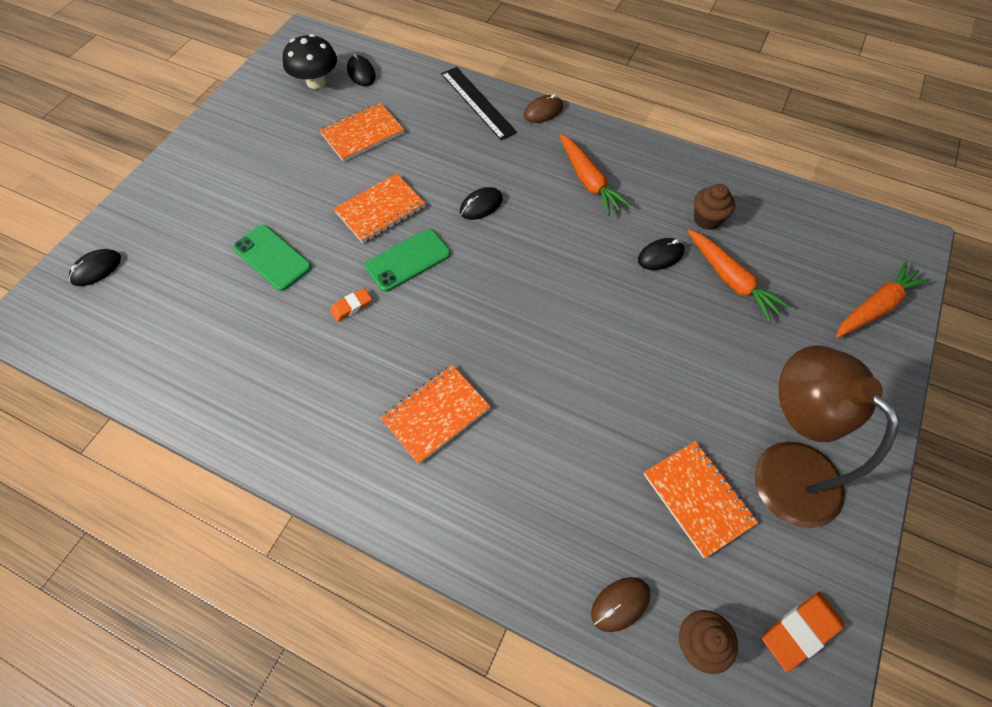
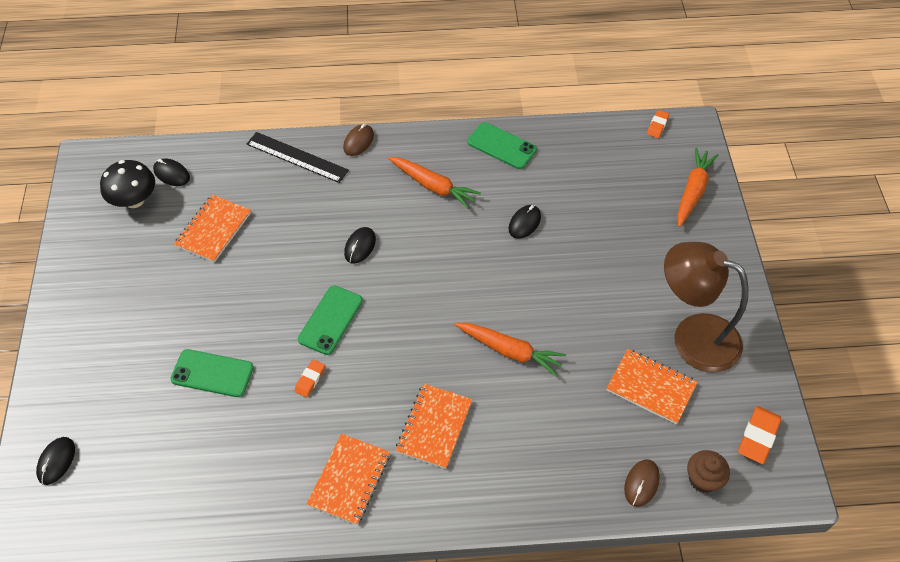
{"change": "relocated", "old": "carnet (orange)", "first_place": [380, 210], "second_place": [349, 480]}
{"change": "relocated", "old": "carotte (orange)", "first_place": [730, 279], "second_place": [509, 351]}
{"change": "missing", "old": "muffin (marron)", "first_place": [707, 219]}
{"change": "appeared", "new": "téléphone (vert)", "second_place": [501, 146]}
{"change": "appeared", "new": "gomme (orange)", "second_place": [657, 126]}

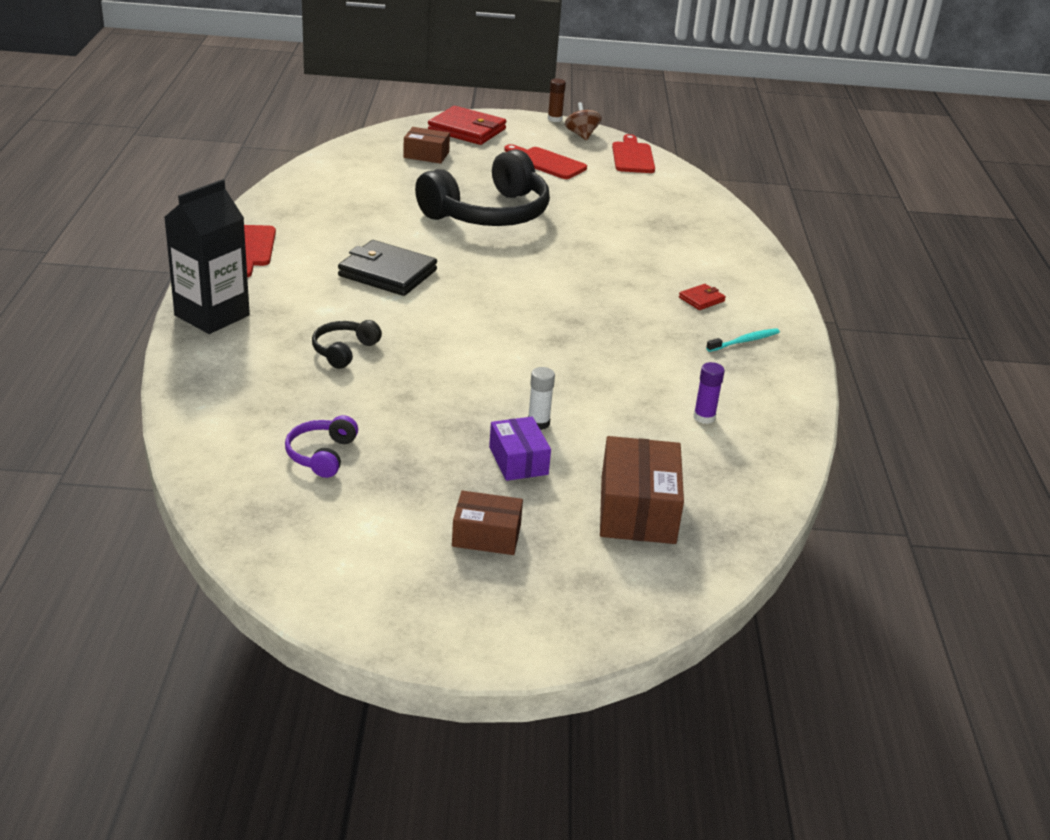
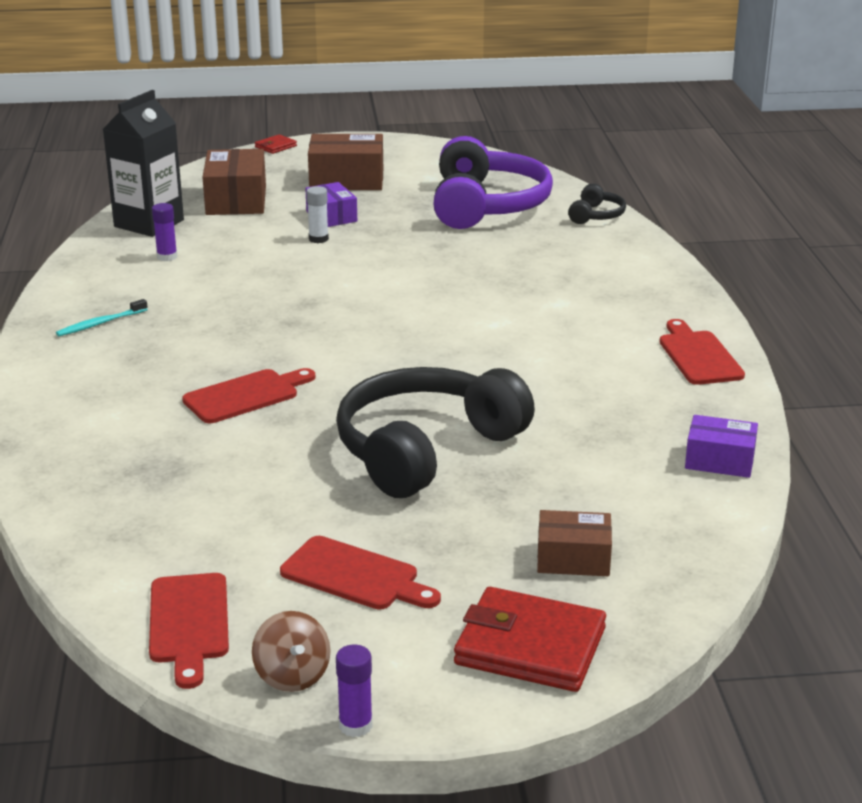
{"change": "relocated", "old": "brique de lait (noir)", "first_place": [212, 315], "second_place": [149, 223]}
{"change": "size", "old": "casque audio (violet)", "first_place": [321, 455], "second_place": [487, 205], "factor": 2.28}
{"change": "relocated", "old": "casque audio (noir)", "first_place": [344, 351], "second_place": [596, 215]}
{"change": "missing", "old": "portefeuille (noir)", "first_place": [387, 273]}
{"change": "size", "old": "boîte (marron)", "first_place": [486, 535], "second_place": [346, 180], "factor": 1.61}
{"change": "colour", "old": "bâton de colle (marron)", "new": "bâton de colle (violet)", "first_place": [554, 119], "second_place": [355, 725]}
{"change": "relocated", "old": "portefeuille (rouge)", "first_place": [701, 299], "second_place": [275, 146]}
{"change": "appeared", "new": "planche à découper (rouge)", "second_place": [245, 395]}
{"change": "appeared", "new": "boîte (violet)", "second_place": [719, 460]}

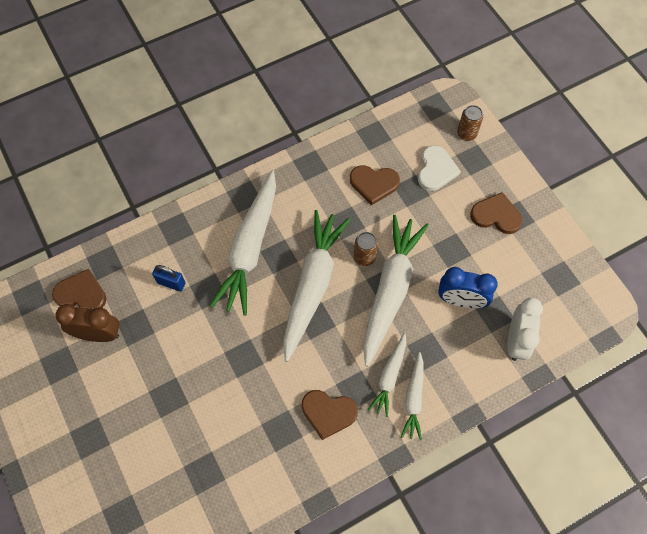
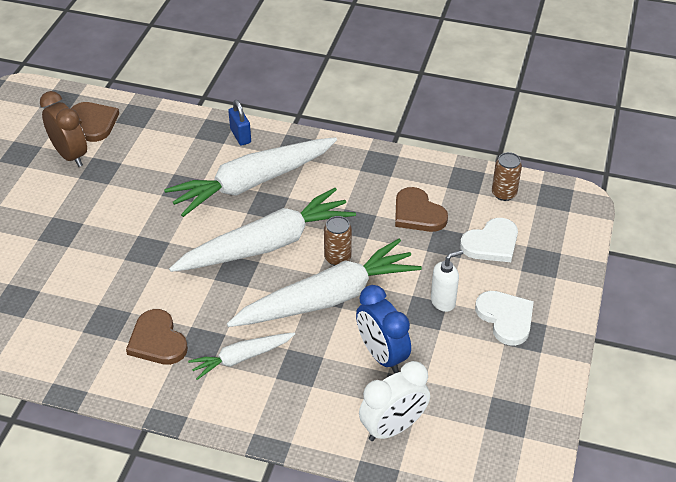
{"change": "relocated", "old": "cadenas (bleu)", "first_place": [171, 283], "second_place": [240, 136]}
{"change": "missing", "old": "carotte (blanc)", "first_place": [413, 399]}
{"change": "relocated", "old": "canette (marron)", "first_place": [466, 134], "second_place": [504, 193]}
{"change": "colour", "old": "cœur (marron)", "new": "cœur (blanc)", "first_place": [496, 215], "second_place": [505, 318]}
{"change": "appeared", "new": "distributeur de savon (blanc)", "second_place": [443, 302]}

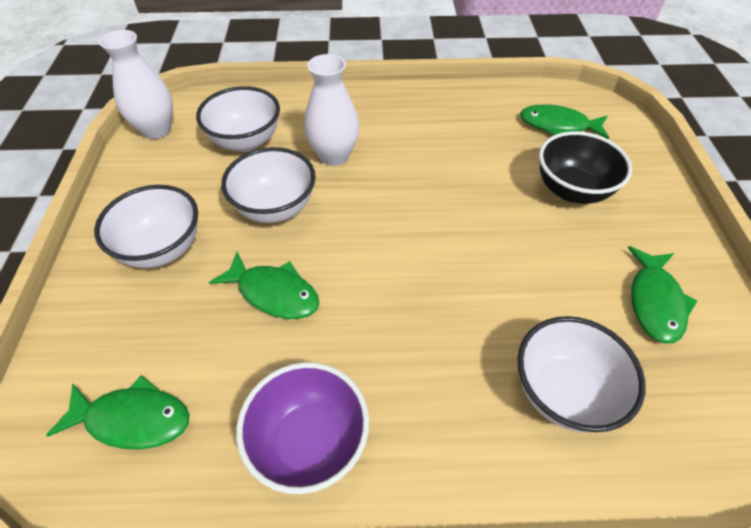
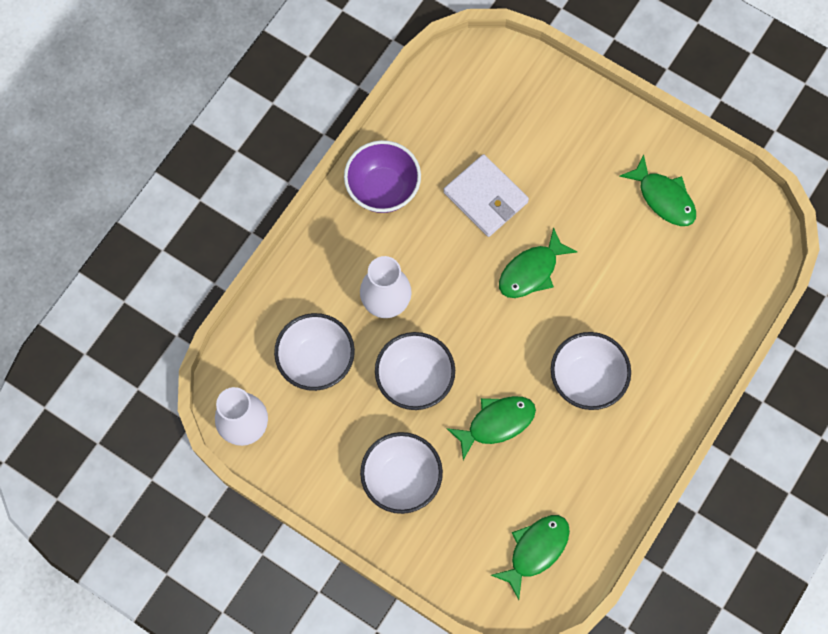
{"change": "relocated", "old": "bol (violet)", "first_place": [309, 442], "second_place": [383, 189]}
{"change": "relocated", "old": "bol (blanc)", "first_place": [563, 392], "second_place": [586, 379]}
{"change": "relocated", "old": "poisson (vert)", "first_place": [558, 126], "second_place": [531, 271]}
{"change": "missing", "old": "bol (noir)", "first_place": [571, 190]}
{"change": "appeared", "new": "portefeuille (blanc)", "second_place": [485, 197]}

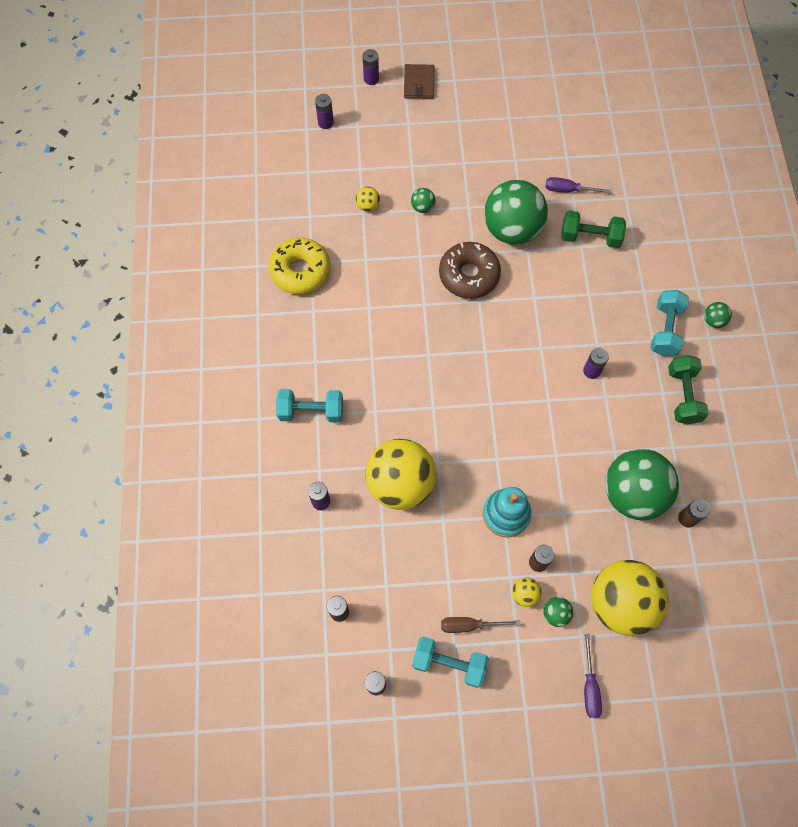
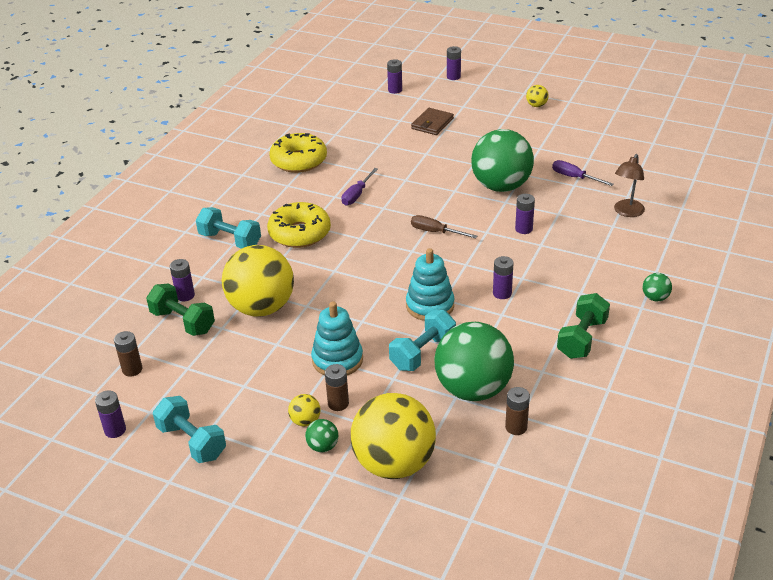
{"change": "relocated", "old": "balle (jaune)", "first_place": [368, 206], "second_place": [536, 105]}
{"change": "relocated", "old": "portefeuille (marron)", "first_place": [419, 83], "second_place": [432, 124]}
{"change": "missing", "old": "balle (vert)", "first_place": [422, 207]}
{"change": "missing", "old": "beignet (marron)", "first_place": [469, 275]}
{"change": "relocated", "old": "tournevis (marron)", "first_place": [469, 625], "second_place": [435, 232]}
{"change": "relocated", "old": "haltère (vert)", "first_place": [590, 237], "second_place": [183, 322]}
{"change": "relocated", "old": "tournevis (violet)", "first_place": [589, 686], "second_place": [357, 195]}
{"change": "relocated", "old": "haltère (turquoise)", "first_place": [665, 329], "second_place": [423, 353]}
{"change": "appeared", "new": "beignet (jaune)", "second_place": [299, 233]}
{"change": "appeared", "new": "jouet à empiler (turquoise)", "second_place": [430, 306]}
{"change": "appeared", "new": "pile (violet)", "second_place": [523, 229]}
{"change": "appeared", "new": "lampe (marron)", "second_place": [627, 212]}

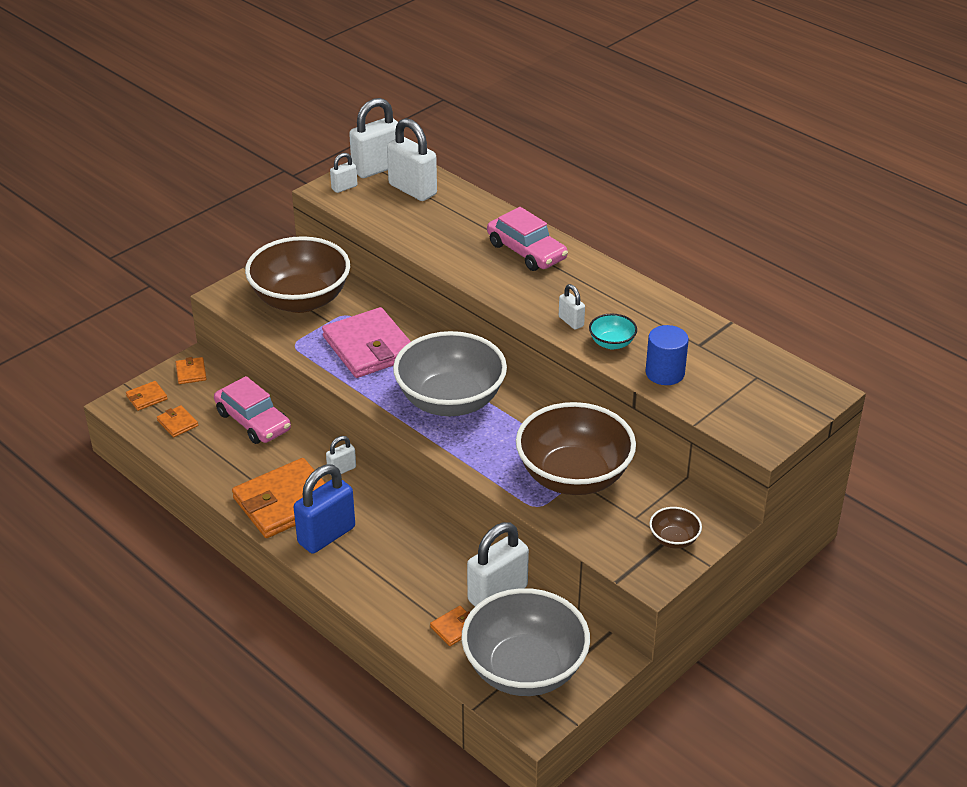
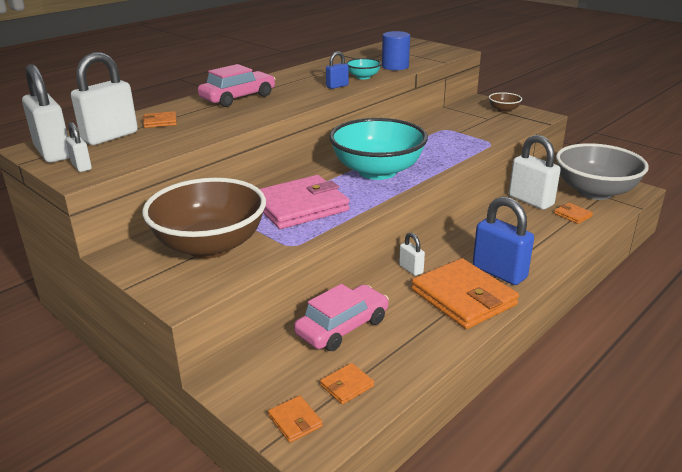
{"change": "relocated", "old": "portefeuille (orange)", "first_place": [191, 372], "second_place": [160, 122]}
{"change": "colour", "old": "bol (gris)", "new": "bol (turquoise)", "first_place": [450, 401], "second_place": [377, 171]}
{"change": "missing", "old": "bol (marron)", "first_place": [573, 476]}
{"change": "colour", "old": "cadenas (blanc)", "new": "cadenas (bleu)", "first_place": [571, 321], "second_place": [337, 86]}

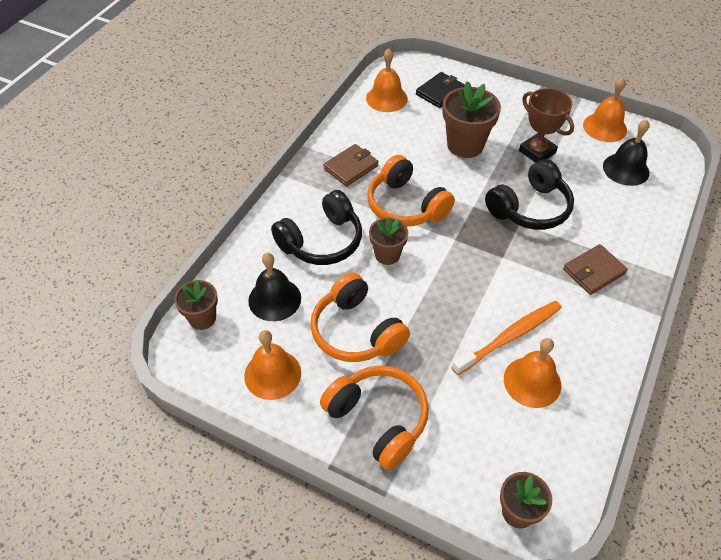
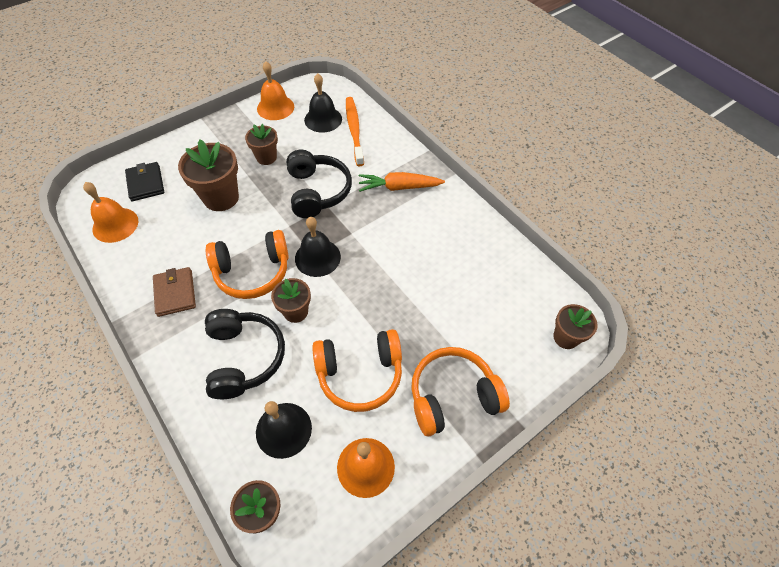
{"change": "relocated", "old": "brosse à dents (orange)", "first_place": [510, 336], "second_place": [354, 130]}
{"change": "missing", "old": "cloche (orange)", "first_place": [532, 382]}
{"change": "exchanged", "old": "trophée (marron)", "new": "pot de fleurs (marron)", "first_place": [537, 152], "second_place": [266, 157]}
{"change": "exchanged", "old": "portefeuille (marron)", "new": "carotte (orange)", "first_place": [594, 271], "second_place": [399, 187]}
{"change": "appeared", "new": "cloche (noir)", "second_place": [317, 257]}

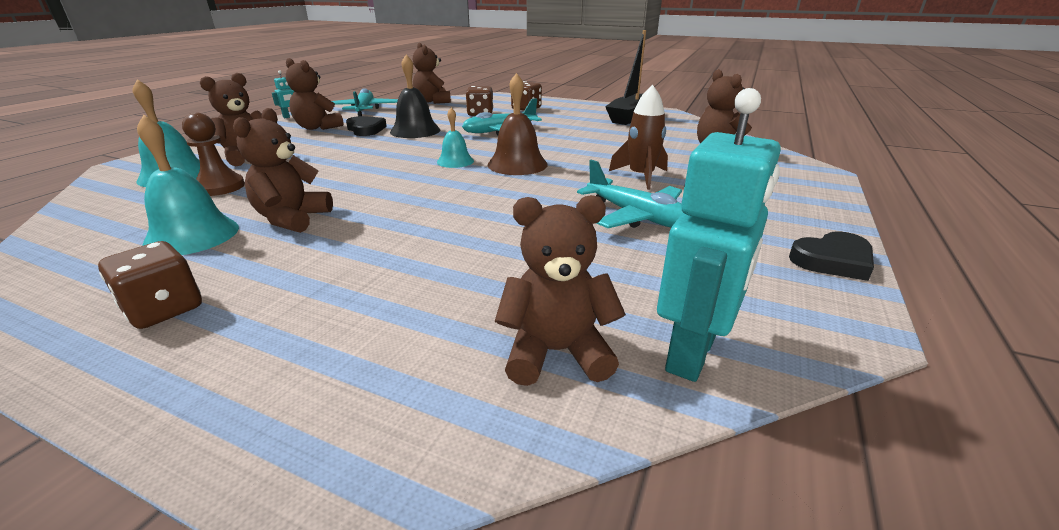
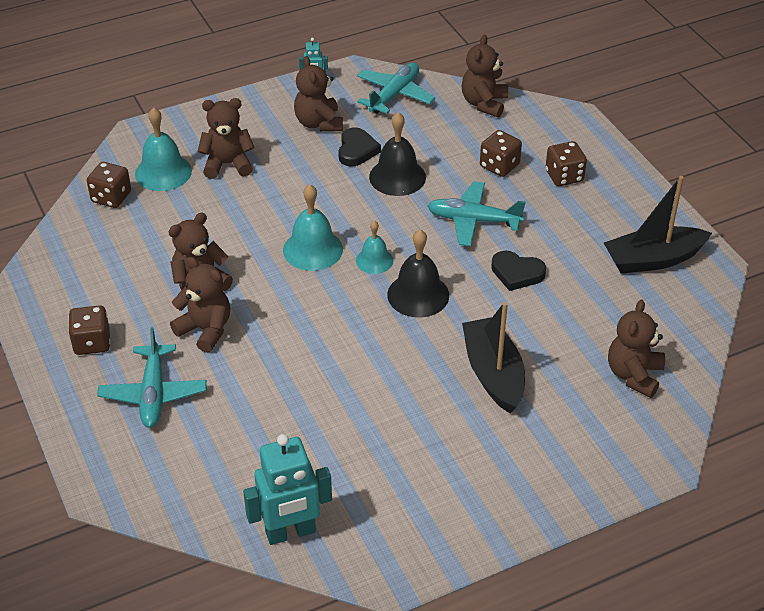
{"change": "relocated", "old": "cloche (turquoise)", "first_place": [192, 235], "second_place": [313, 249]}
{"change": "missing", "old": "pion (marron)", "first_place": [220, 187]}
{"change": "colour", "old": "cloche (marron)", "new": "cloche (noir)", "first_place": [517, 164], "second_place": [418, 295]}
{"change": "relocated", "old": "ours en peluche (marron)", "first_place": [556, 352], "second_place": [205, 330]}
{"change": "relocated", "old": "avion (turquoise)", "first_place": [637, 217], "second_place": [153, 394]}
{"change": "exchanged", "old": "fusée (marron)", "new": "bateau (noir)", "first_place": [641, 176], "second_place": [493, 373]}
{"change": "relocated", "old": "cœur (noir)", "first_place": [832, 260], "second_place": [517, 273]}
{"change": "appeared", "new": "dé (marron)", "second_place": [111, 197]}

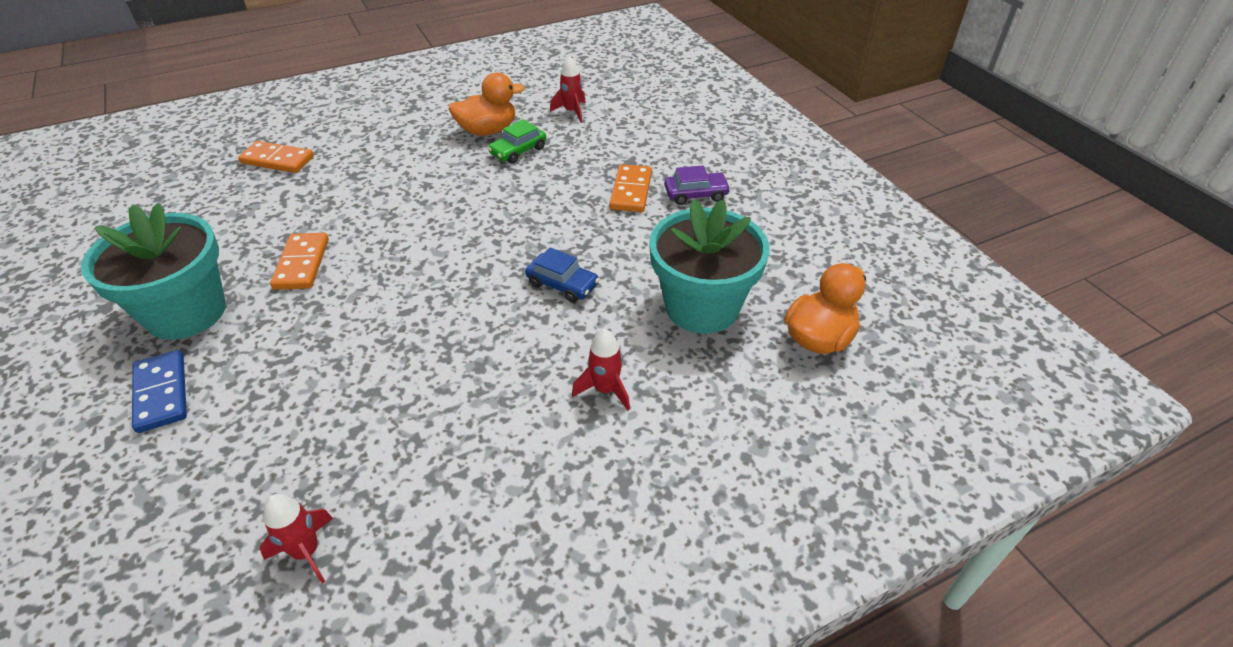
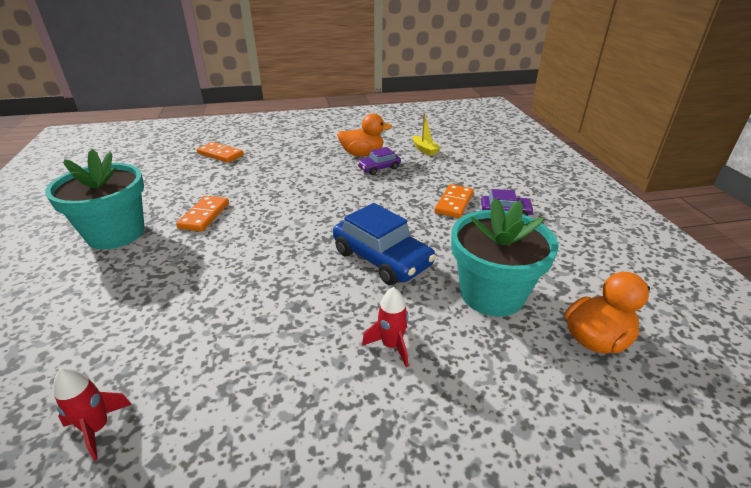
{"change": "missing", "old": "domino (bleu)", "first_place": [162, 393]}
{"change": "colour", "old": "voiture (vert)", "new": "voiture (violet)", "first_place": [518, 151], "second_place": [379, 168]}
{"change": "size", "old": "voiture (bleu)", "first_place": [562, 284], "second_place": [382, 258], "factor": 1.82}
{"change": "exchanged", "old": "fusée (rouge)", "new": "bateau (jaune)", "first_place": [572, 112], "second_place": [424, 150]}

